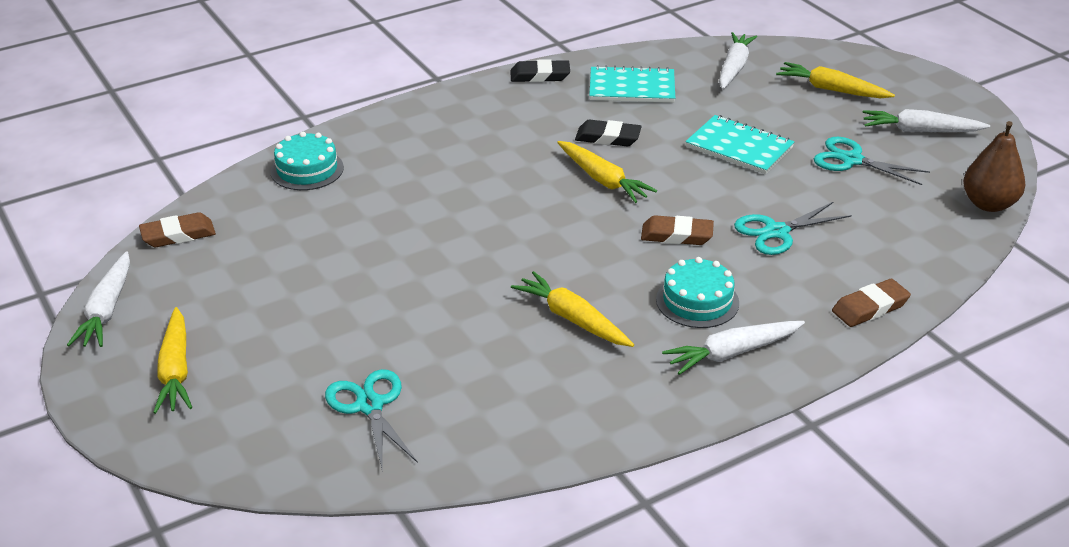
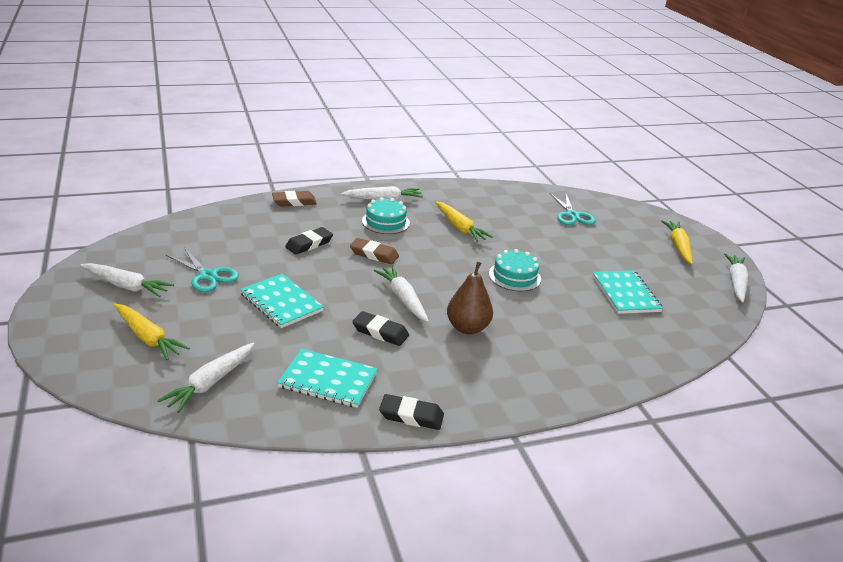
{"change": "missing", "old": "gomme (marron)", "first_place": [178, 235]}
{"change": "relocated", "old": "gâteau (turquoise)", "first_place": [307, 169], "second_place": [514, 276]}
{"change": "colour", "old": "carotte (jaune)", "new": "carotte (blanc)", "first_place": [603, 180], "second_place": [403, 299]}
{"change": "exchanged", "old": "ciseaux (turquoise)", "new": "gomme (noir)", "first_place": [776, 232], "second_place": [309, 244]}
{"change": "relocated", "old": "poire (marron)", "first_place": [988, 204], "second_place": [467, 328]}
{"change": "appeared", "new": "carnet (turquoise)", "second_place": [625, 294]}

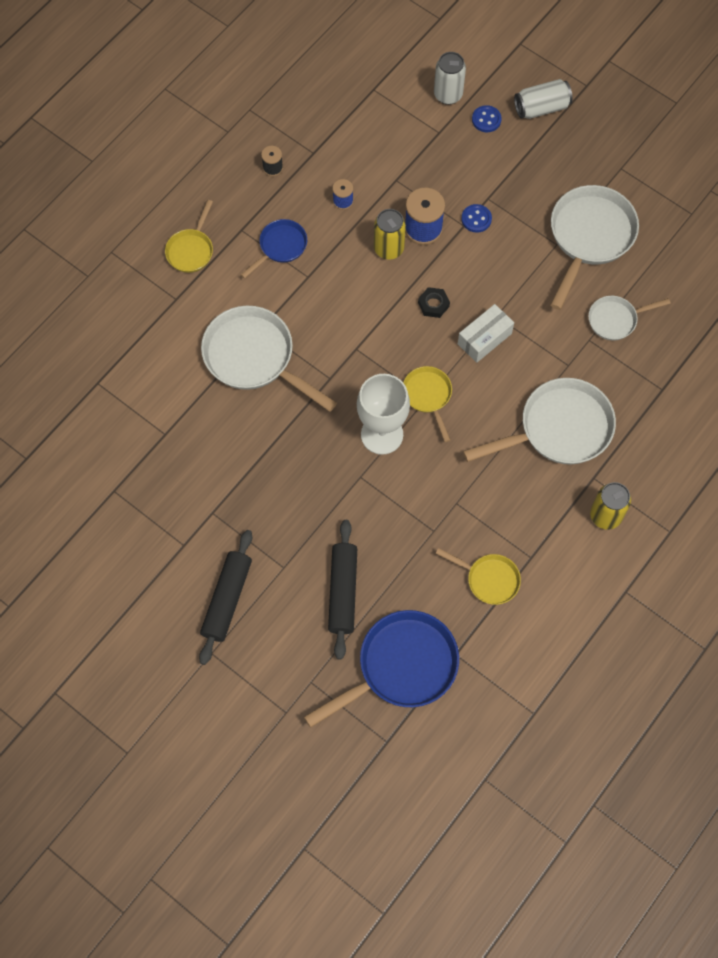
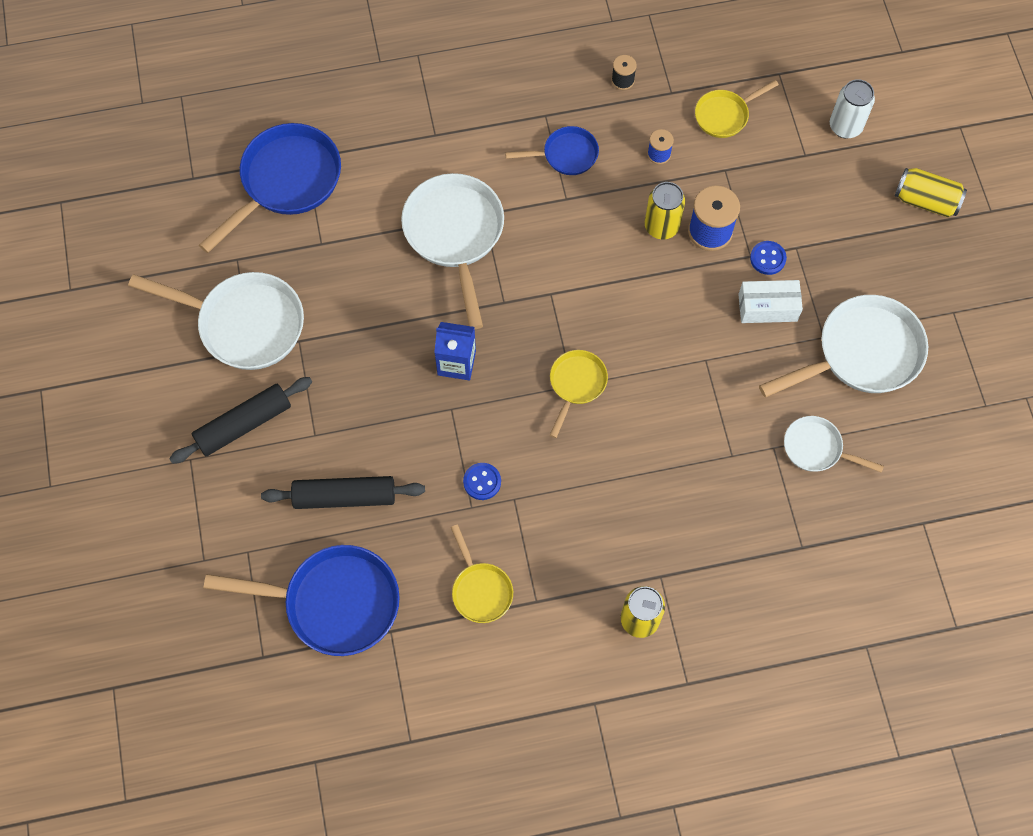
{"change": "relocated", "old": "poêle (jaune)", "first_place": [191, 250], "second_place": [725, 115]}
{"change": "spun", "old": "rouleau à pâtisserie (noir)", "first_place": [343, 592], "second_place": [344, 496], "degrees": 45}
{"change": "missing", "old": "verre à pied (blanc)", "first_place": [382, 434]}
{"change": "missing", "old": "écrou (noir)", "first_place": [433, 304]}
{"change": "relocated", "old": "boîte (blanc)", "first_place": [484, 338], "second_place": [767, 307]}
{"change": "relocated", "old": "poêle (blanc)", "first_place": [558, 429], "second_place": [244, 324]}
{"change": "relocated", "old": "bouton (bleu)", "first_place": [486, 120], "second_place": [482, 482]}
{"change": "colour", "old": "canette (blanc)", "new": "canette (jaune)", "first_place": [541, 108], "second_place": [926, 201]}
{"change": "appeared", "new": "poêle (bleu)", "second_place": [286, 182]}
{"change": "appeared", "new": "brique de lait (bleu)", "second_place": [456, 363]}

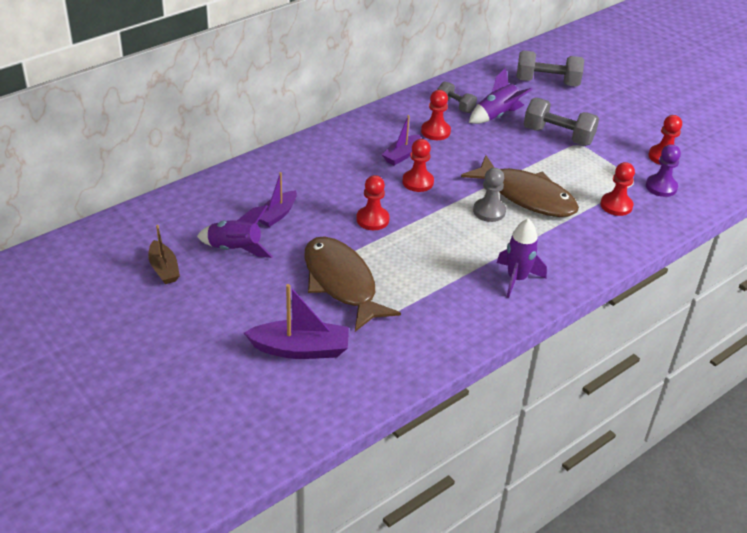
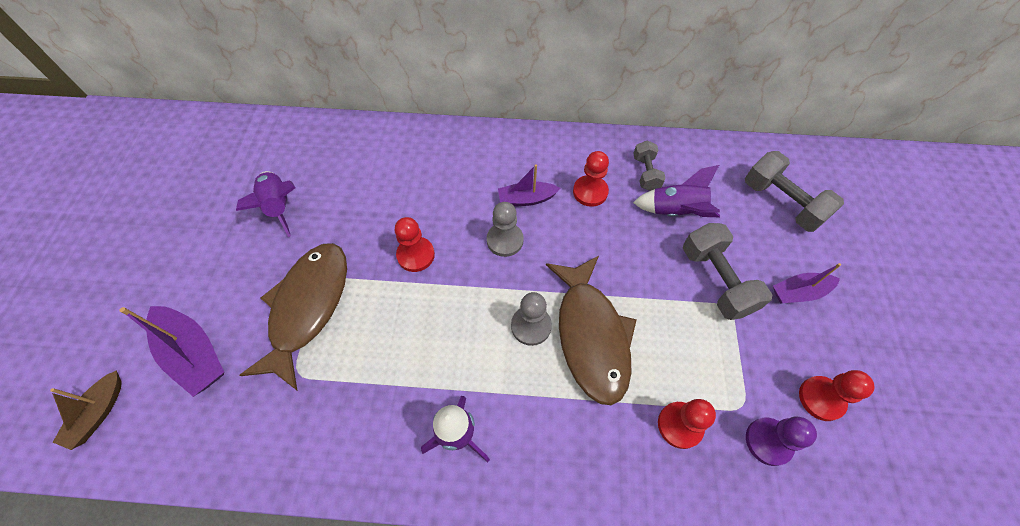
{"change": "relocated", "old": "bateau (marron)", "first_place": [164, 269], "second_place": [98, 413]}
{"change": "relocated", "old": "bateau (violet)", "first_place": [277, 214], "second_place": [799, 292]}
{"change": "colour", "old": "pion (rouge)", "new": "pion (gris)", "first_place": [418, 182], "second_place": [505, 240]}

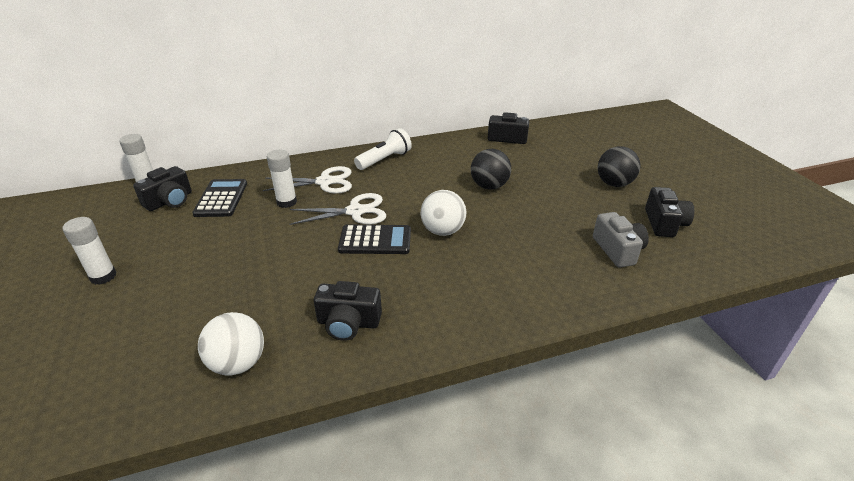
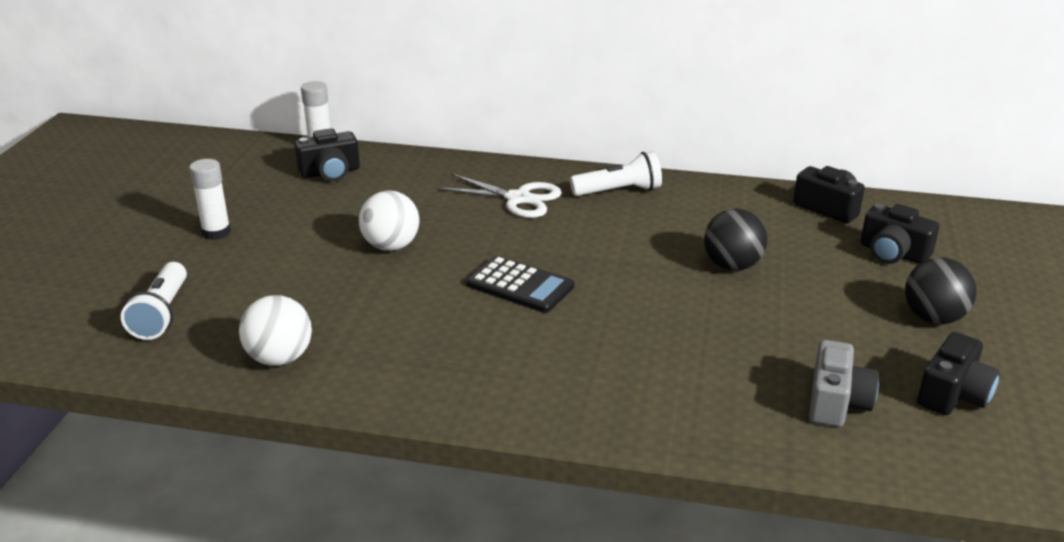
{"change": "missing", "old": "calculatrice (noir)", "first_place": [221, 198]}
{"change": "missing", "old": "bâton de colle (blanc)", "first_place": [286, 202]}
{"change": "missing", "old": "ciseaux (blanc)", "first_place": [355, 211]}
{"change": "relocated", "old": "appareil photo (noir)", "first_place": [348, 323], "second_place": [893, 253]}
{"change": "relocated", "old": "balle (blanc)", "first_place": [443, 231], "second_place": [391, 246]}
{"change": "appeared", "new": "lampe de poche (blanc)", "second_place": [162, 314]}

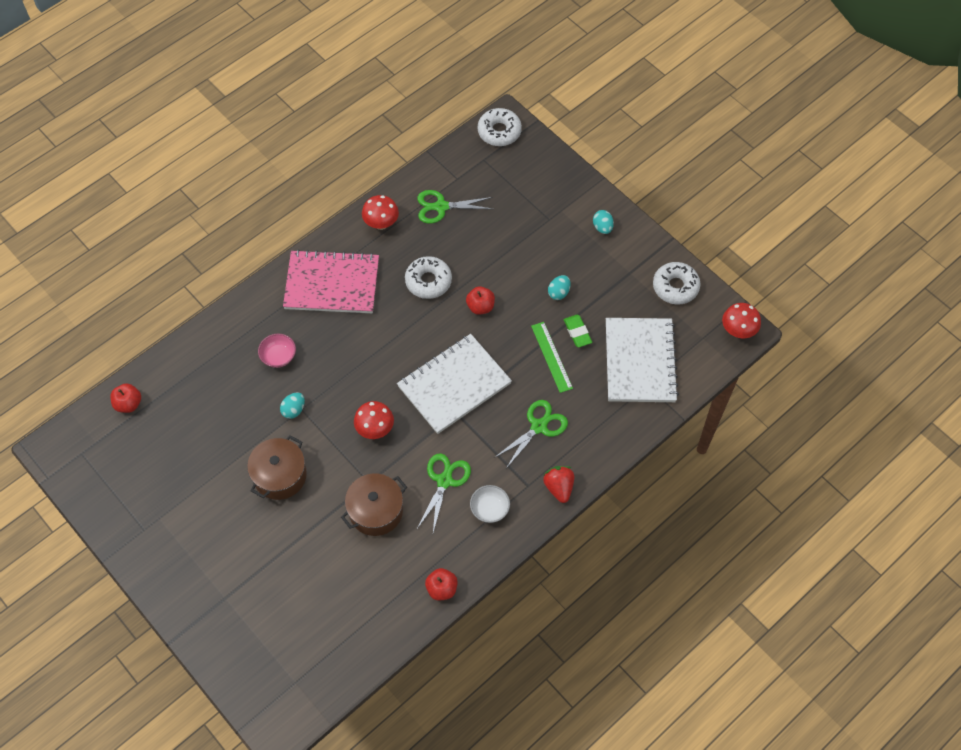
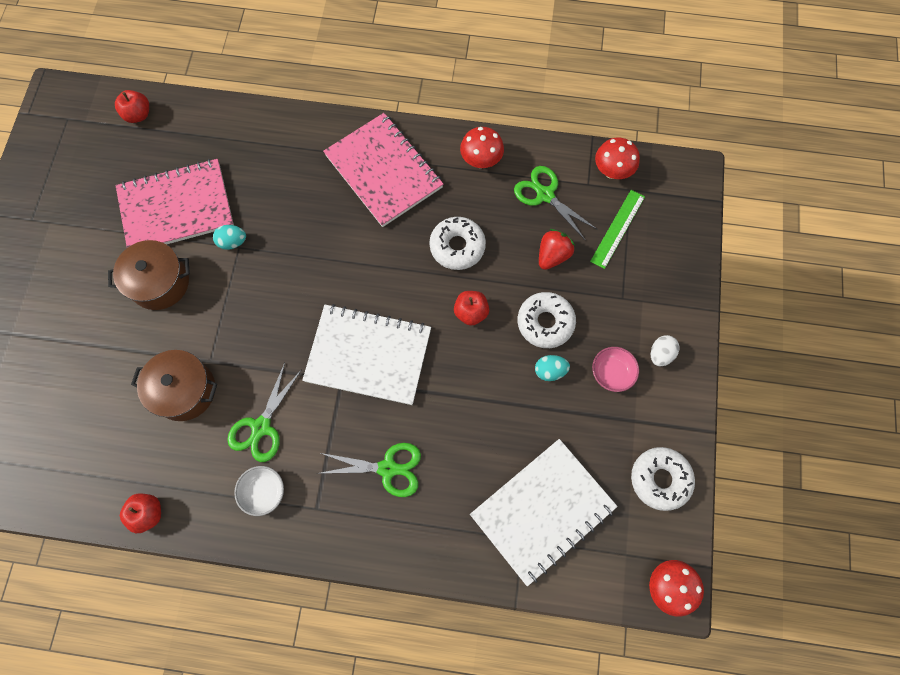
{"change": "relocated", "old": "bol (rose)", "first_place": [278, 356], "second_place": [611, 373]}
{"change": "relocated", "old": "champignon (rouge)", "first_place": [375, 429], "second_place": [612, 171]}
{"change": "spun", "old": "ciseaux (vert)", "first_place": [444, 481], "second_place": [261, 427], "degrees": 135}
{"change": "relocated", "old": "beignet (blanc)", "first_place": [499, 131], "second_place": [545, 322]}
{"change": "relocated", "old": "règle (vert)", "first_place": [551, 357], "second_place": [618, 229]}
{"change": "relocated", "old": "fraise (rouge)", "first_place": [559, 487], "second_place": [552, 255]}
{"change": "missing", "old": "gomme (vert)", "first_place": [577, 332]}
{"change": "colour", "old": "œuf (turquoise)", "new": "œuf (blanc)", "first_place": [602, 227], "second_place": [660, 354]}
{"change": "appeared", "new": "carnet (rose)", "second_place": [176, 208]}

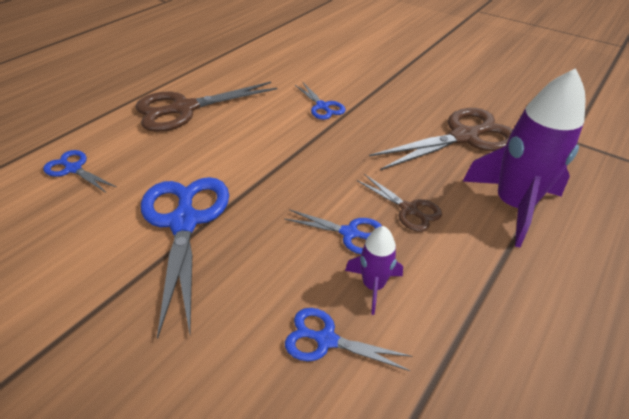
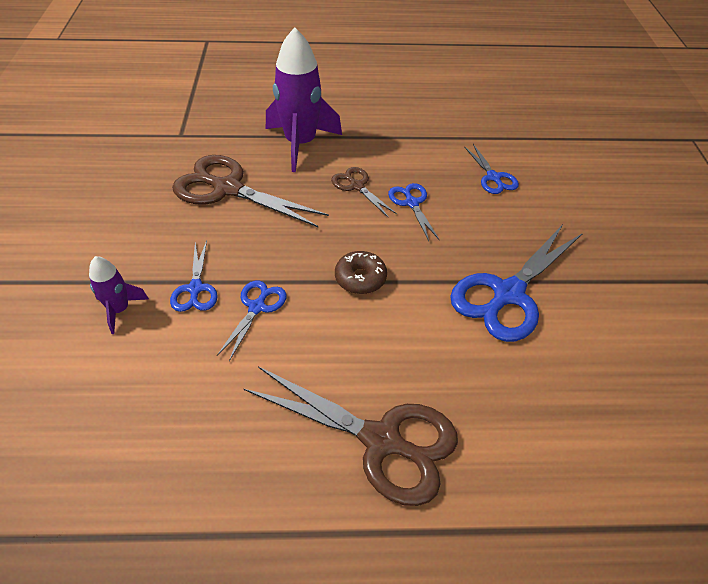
{"change": "relocated", "old": "ciseaux (bleu)", "first_place": [73, 169], "second_place": [195, 289]}
{"change": "relocated", "old": "fusée (violet)", "first_place": [373, 285], "second_place": [119, 310]}
{"change": "spun", "old": "ciseaux (marron)", "first_place": [408, 209], "second_place": [357, 186], "degrees": -45}
{"change": "appeared", "new": "beignet (marron)", "second_place": [360, 278]}

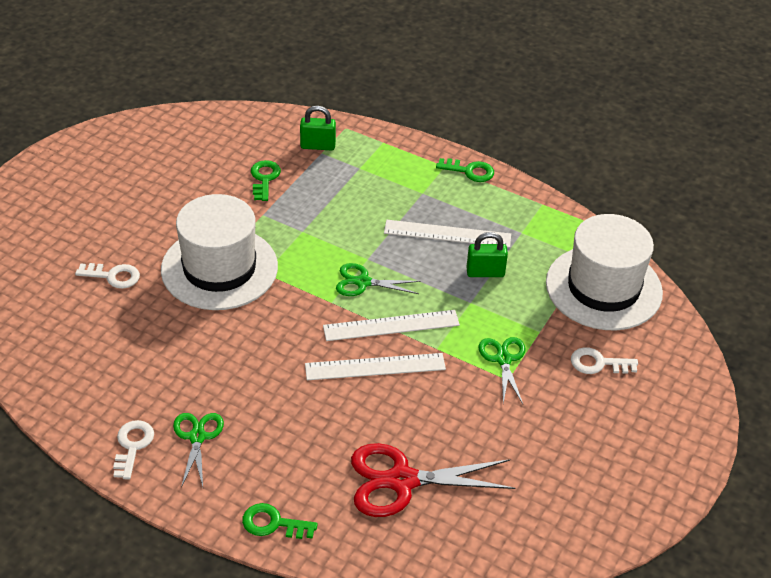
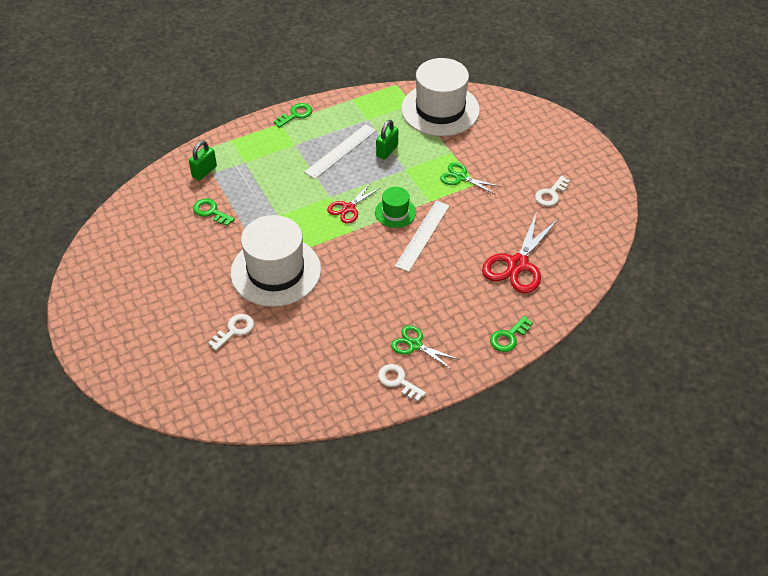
{"change": "exchanged", "old": "règle (blanc)", "new": "chapeau (vert)", "first_place": [391, 325], "second_place": [395, 212]}
{"change": "colour", "old": "ciseaux (vert)", "new": "ciseaux (rouge)", "first_place": [363, 282], "second_place": [348, 208]}
{"change": "relocated", "old": "clé (blanc)", "first_place": [598, 363], "second_place": [551, 194]}

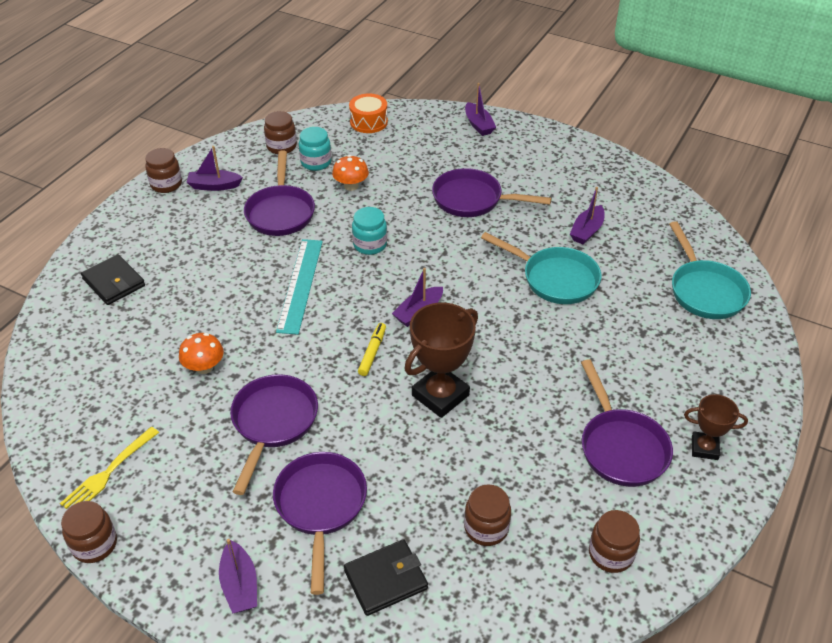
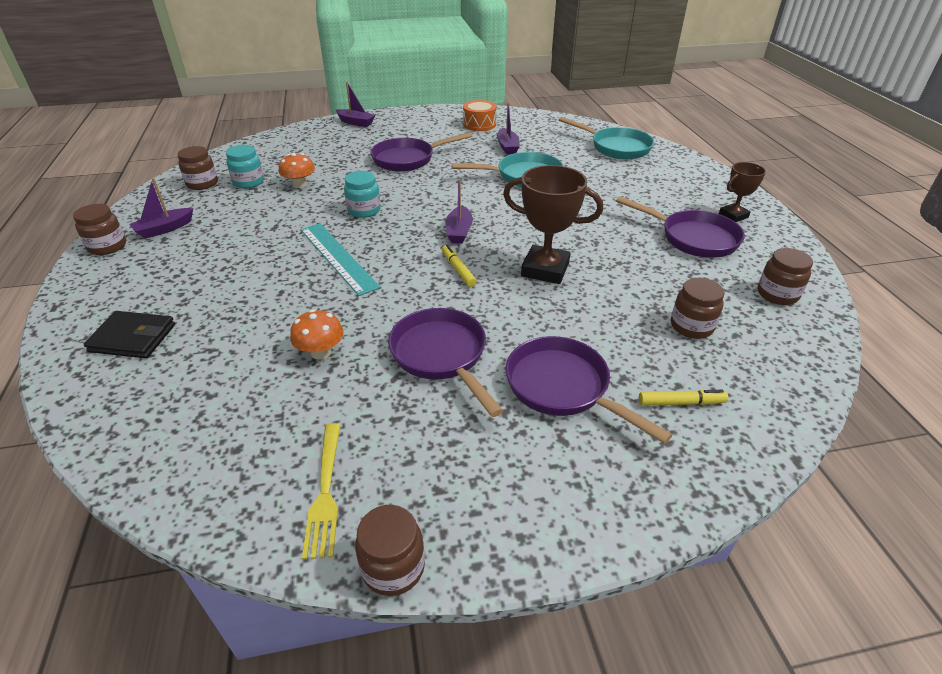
{"change": "missing", "old": "bateau (violet)", "first_place": [240, 585]}
{"change": "missing", "old": "poêle (violet)", "first_place": [280, 212]}
{"change": "exchanged", "old": "portefeuille (noir)", "new": "feutre (jaune)", "first_place": [386, 579], "second_place": [681, 402]}
{"change": "relocated", "old": "tambour (orange)", "first_place": [368, 122], "second_place": [479, 124]}
{"change": "spun", "old": "trophée (marron)", "first_place": [440, 395], "second_place": [545, 269], "degrees": -75}

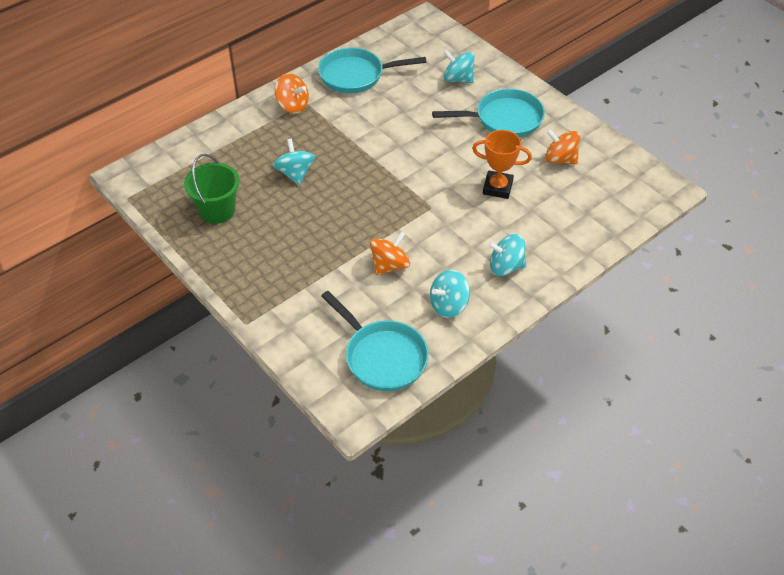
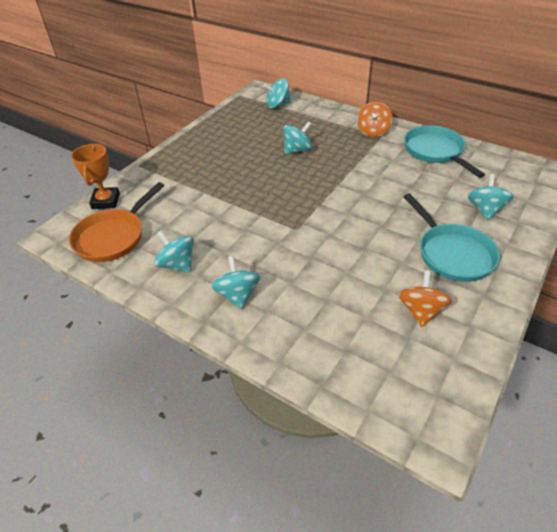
{"change": "missing", "old": "seau (vert)", "first_place": [217, 210]}
{"change": "colour", "old": "poêle (turquoise)", "new": "poêle (orange)", "first_place": [382, 357], "second_place": [113, 237]}
{"change": "missing", "old": "toupie (orange)", "first_place": [390, 265]}
{"change": "relocated", "old": "trophée (orange)", "first_place": [497, 188], "second_place": [106, 201]}
{"change": "appeared", "new": "toupie (turquoise)", "second_place": [277, 105]}

